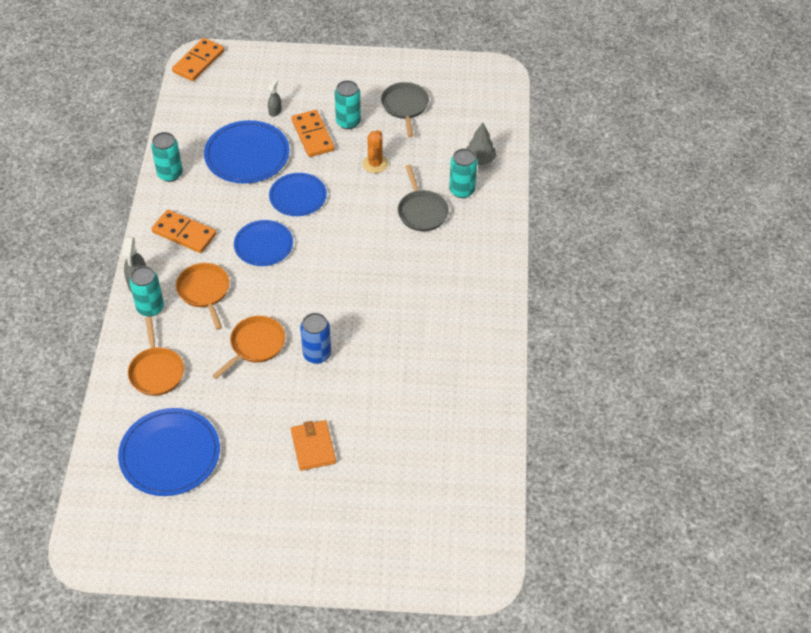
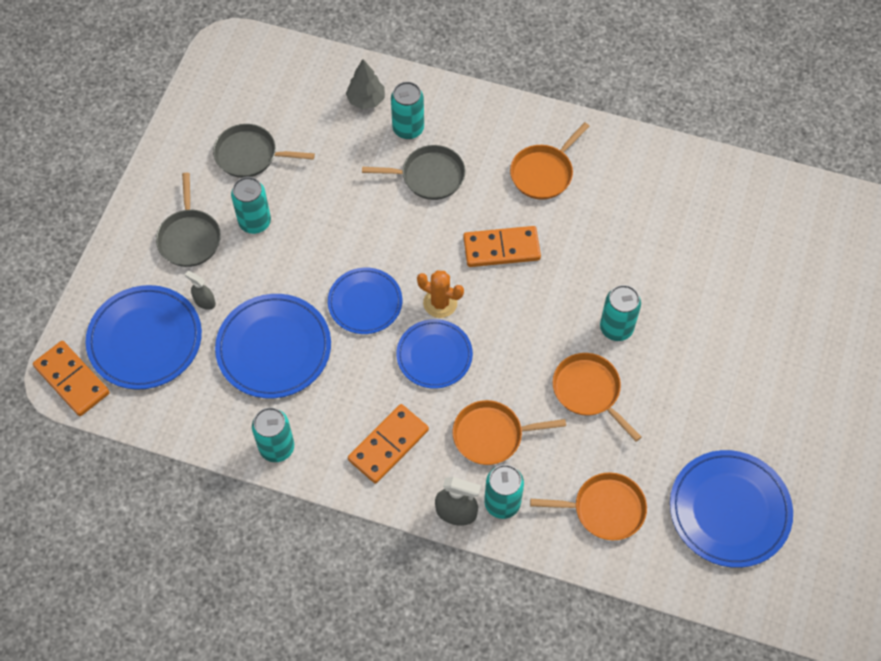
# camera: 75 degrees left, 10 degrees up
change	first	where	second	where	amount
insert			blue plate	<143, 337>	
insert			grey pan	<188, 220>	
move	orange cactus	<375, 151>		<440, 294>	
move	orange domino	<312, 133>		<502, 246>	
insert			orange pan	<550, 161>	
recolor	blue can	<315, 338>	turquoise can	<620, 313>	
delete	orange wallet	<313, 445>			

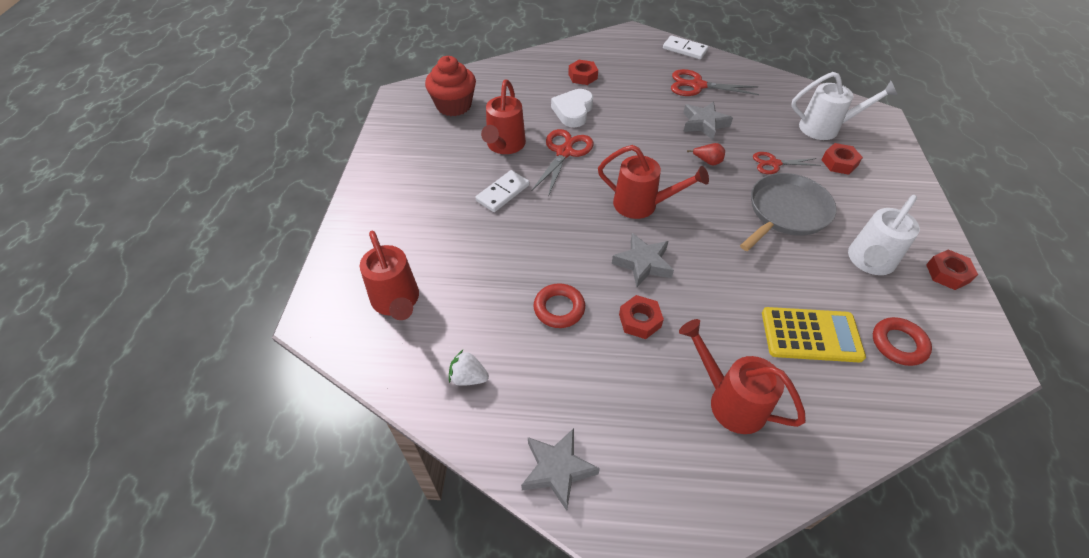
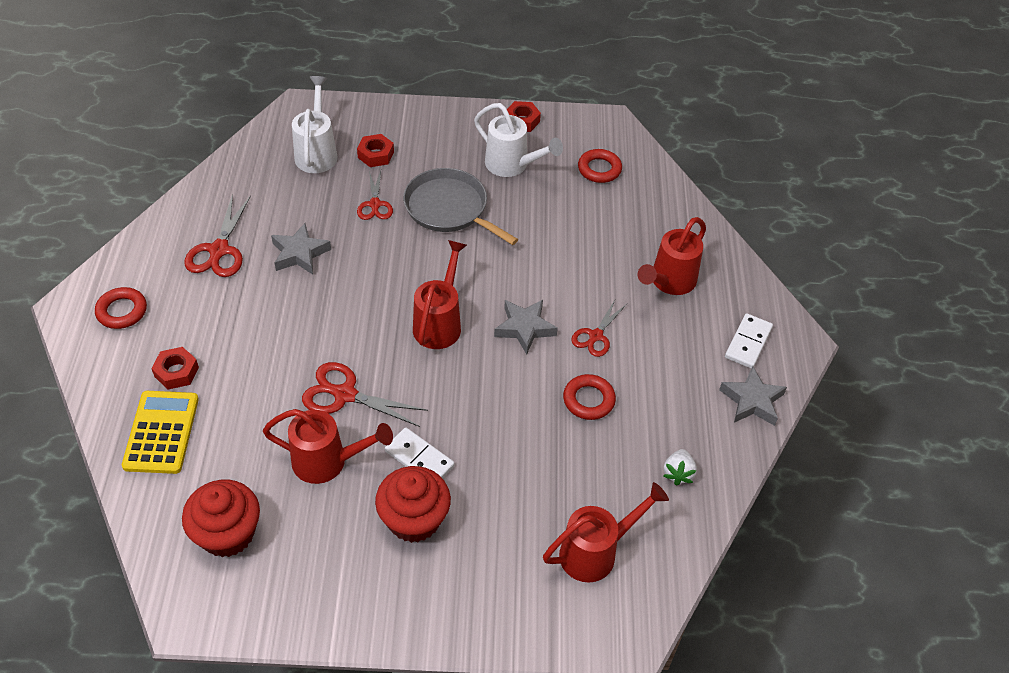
# camera: 95 degrees left, 0 degrees up
change	first	where	second	where	amount
insert			red ring	<121, 308>	
move	yellow calculator	<814, 335>		<160, 432>	
insert			red cupcake	<413, 504>	
replace	red nut	<641, 317>	red scissors	<599, 327>	
move	white domino	<685, 47>		<749, 340>	
delete	white heart	<572, 108>			
delete	red pear	<706, 154>			

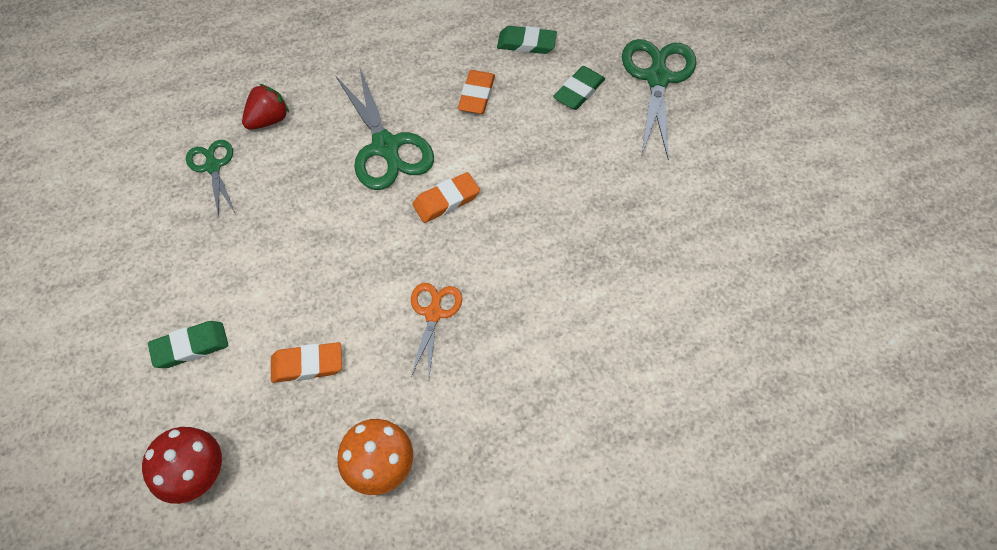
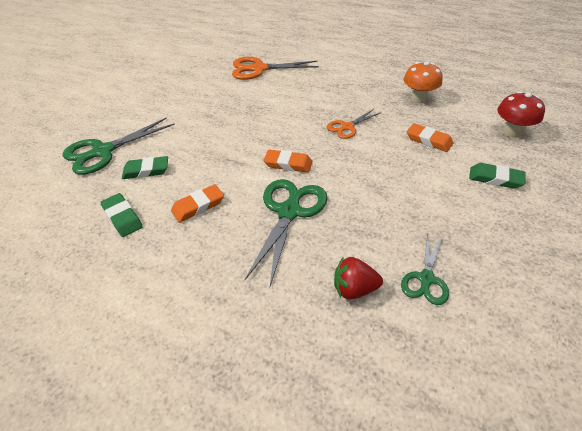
# camera: 135 degrees left, 15 degrees down
change	first	where	second	where	amount
insert			orange scissors	<275, 68>	

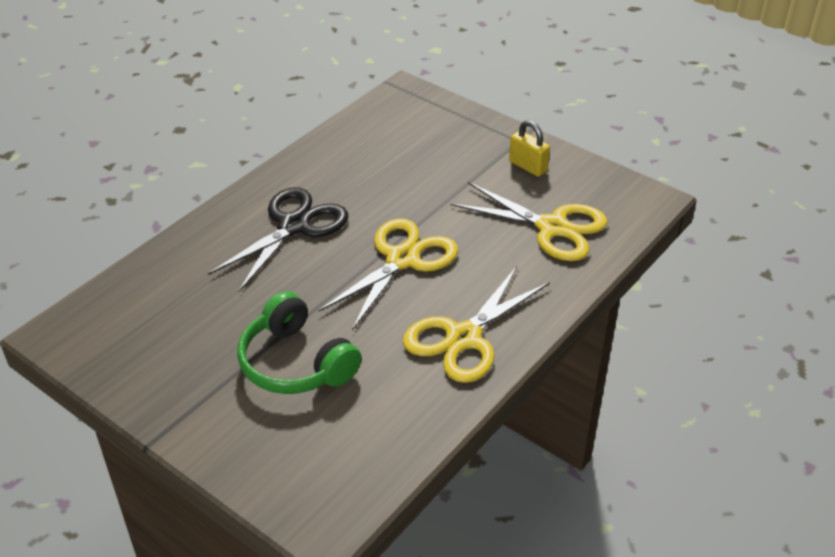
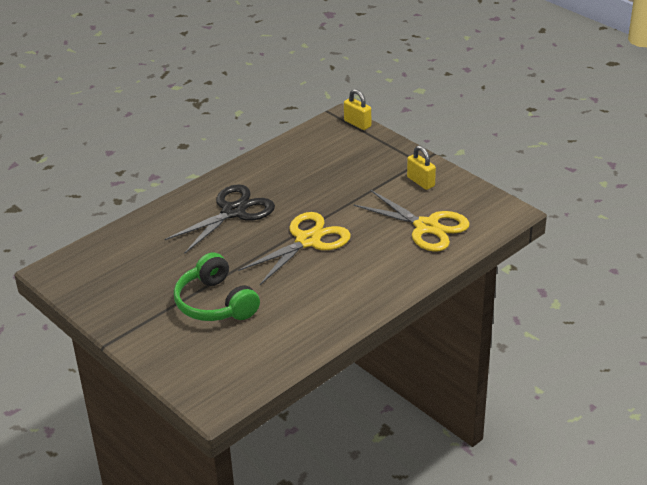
# camera: 10 degrees right, 5 degrees down
change	first	where	second	where	amount
insert			yellow padlock	<357, 109>	
delete	yellow scissors	<476, 324>			

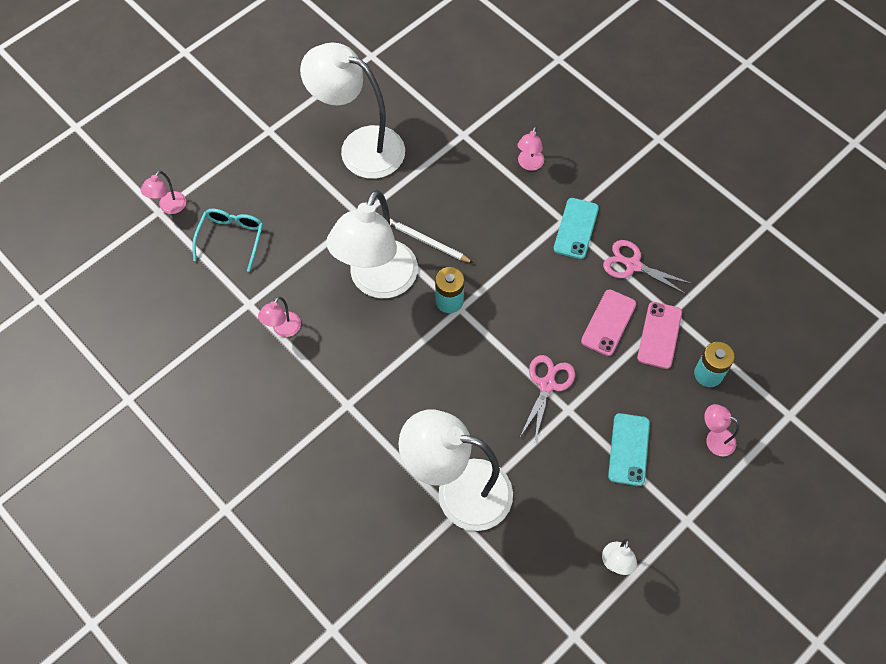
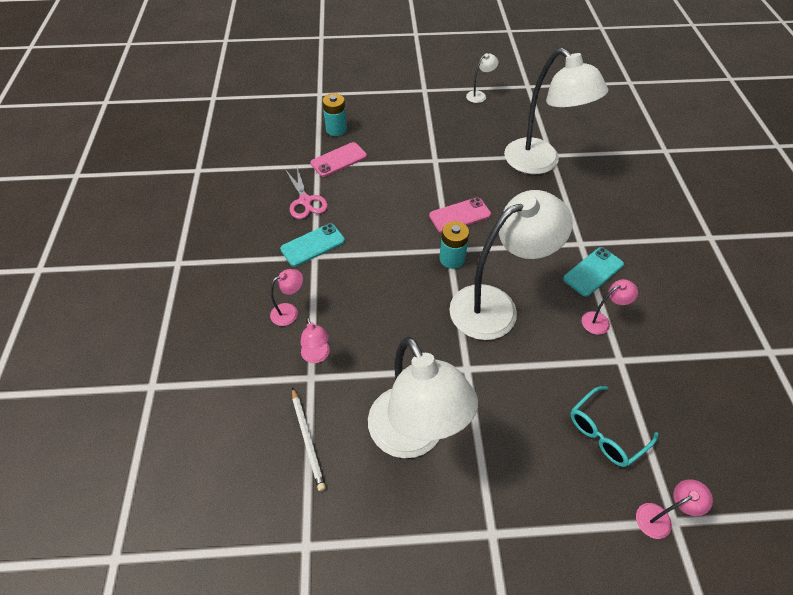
# camera: 140 degrees left, 10 degrees down
change	first	where	second	where	amount
move	white pencil	<431, 241>		<309, 439>	
move	pink lamp	<721, 430>		<315, 340>	
move	pink phone	<608, 322>		<460, 215>	
move	turquoise phone	<629, 449>		<593, 272>	
delete	pink scissors	<547, 398>			

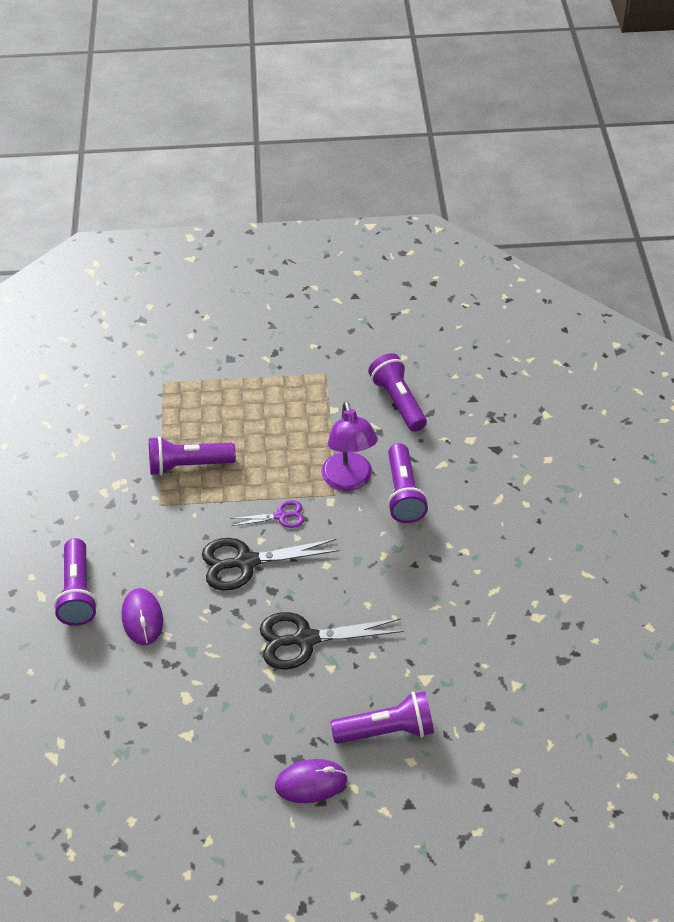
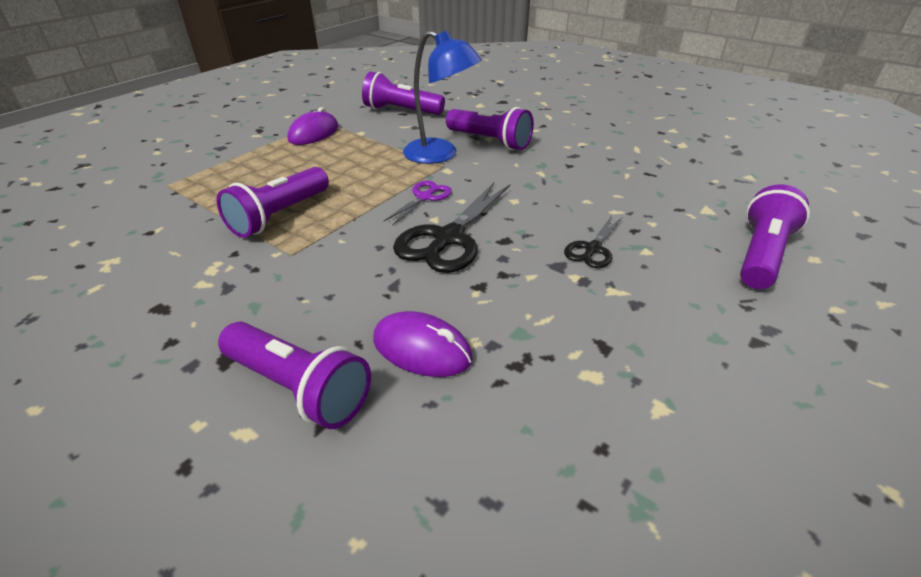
# camera: 50 degrees left, 10 degrees down
change	first	where	second	where	amount
move	purple mouse	<311, 781>		<312, 126>	
recolor	purple lamp	<349, 446>	blue lamp	<442, 97>	
resize	black scissors	<332, 641>		<593, 242>	x0.55

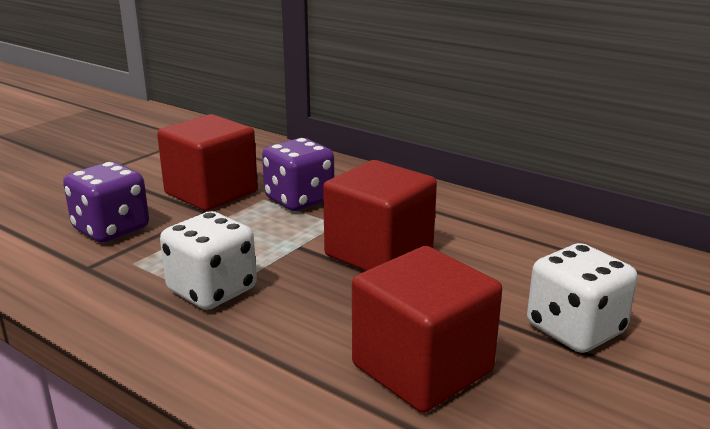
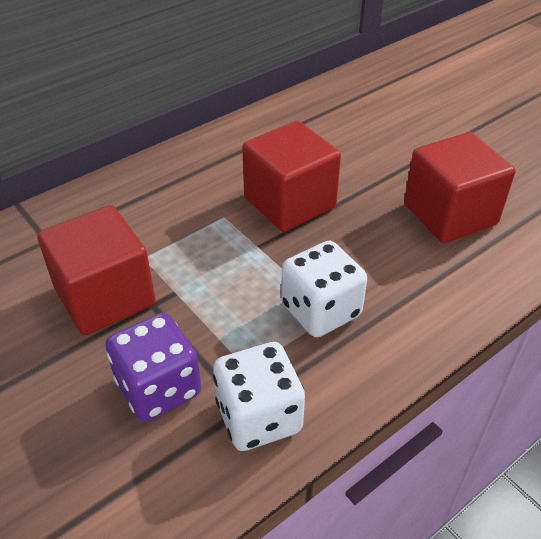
# camera: 75 degrees left, 20 degrees up
change	first	where	second	where	amount
move	white dice	<582, 298>		<259, 396>	
delete	purple dice	<298, 174>			

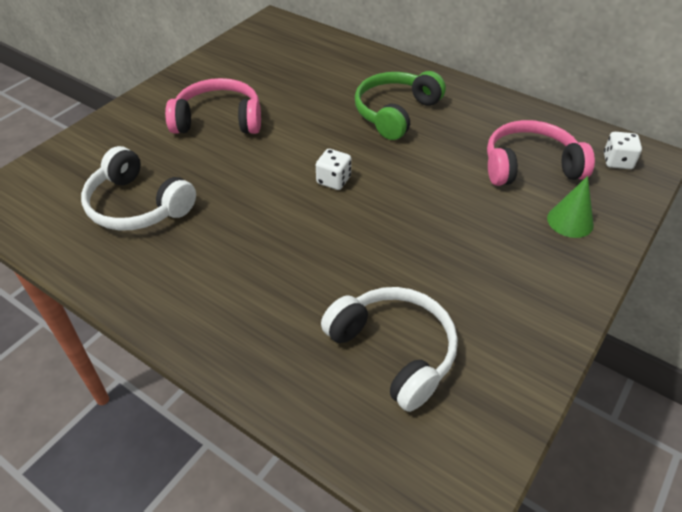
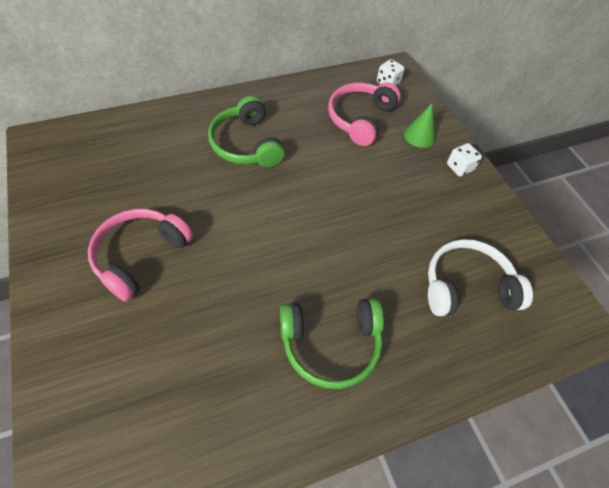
# camera: 60 degrees left, 10 degrees up
change	first	where	second	where	amount
insert			green headphones	<332, 343>	
move	white dice	<333, 169>		<464, 160>	
delete	white headphones	<138, 188>			

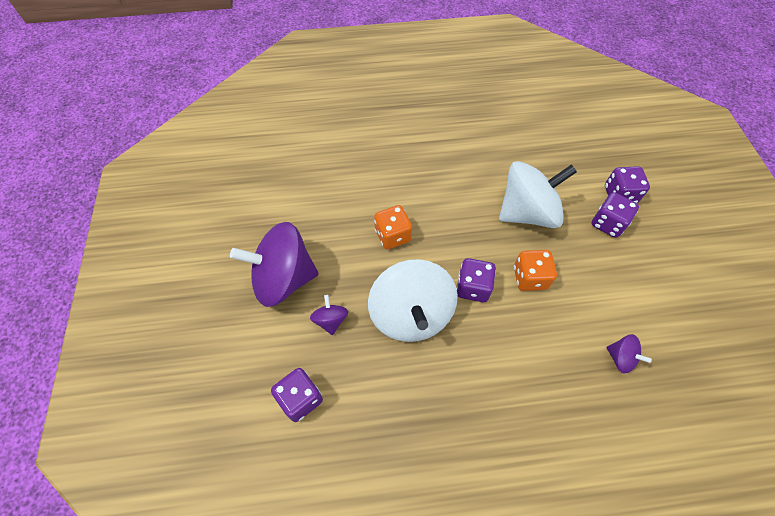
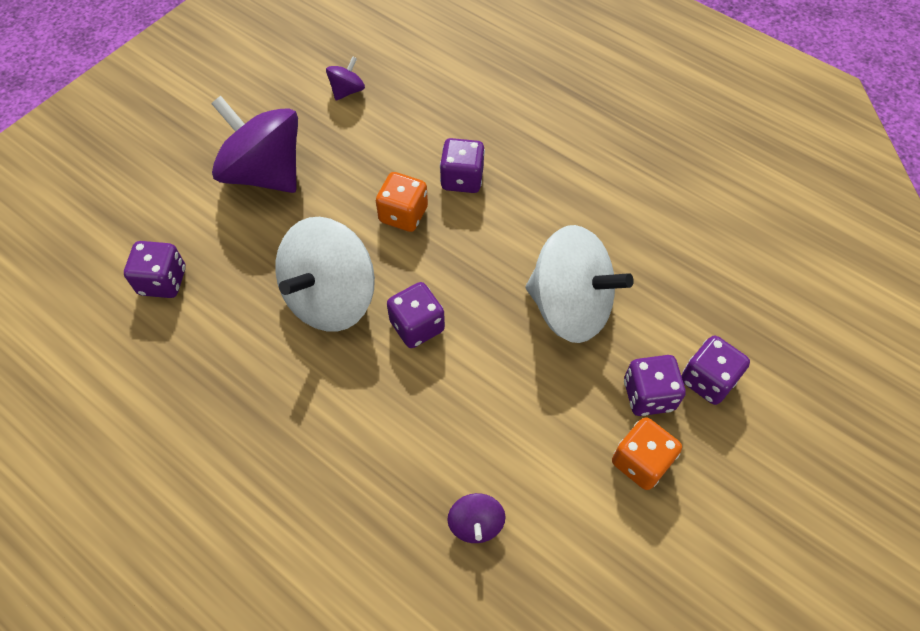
# camera: 45 degrees right, 0 degrees up
change	first	where	second	where	amount
move	purple spinning top	<329, 315>		<345, 78>	
insert			purple dice	<462, 165>	
move	orange dice	<535, 270>		<647, 453>	

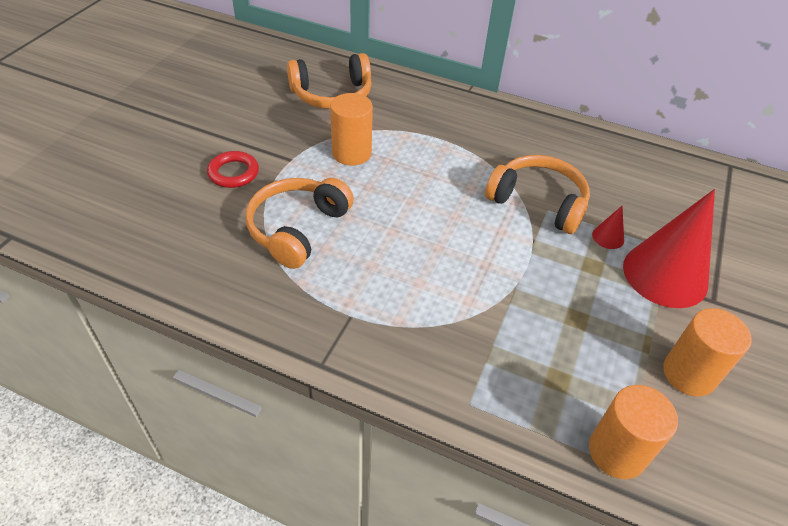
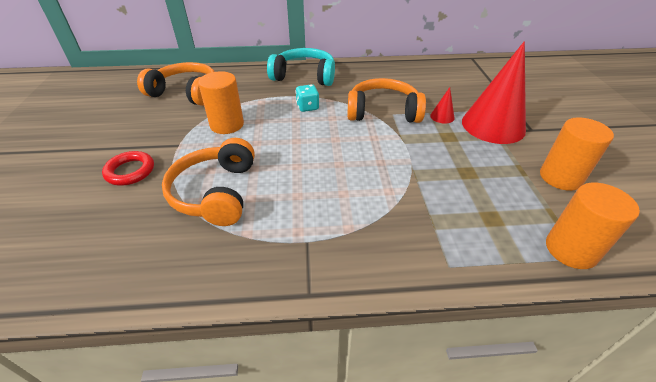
# camera: 25 degrees left, 5 degrees down
change	first	where	second	where	amount
rotate	orange headphones	<329, 81>		<176, 84>	120 degrees counterclockwise
insert			turquoise headphones	<301, 67>	
insert			turquoise dice	<307, 98>	

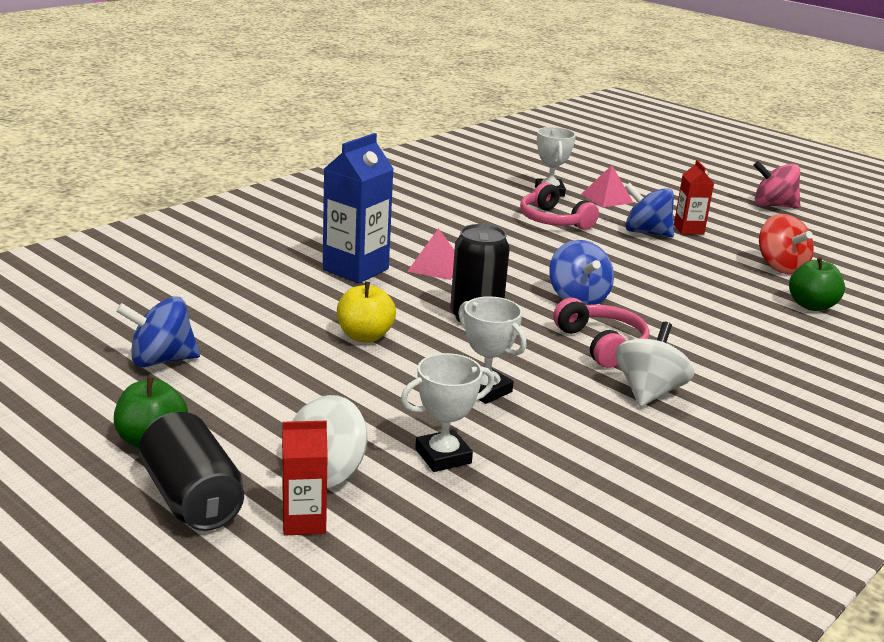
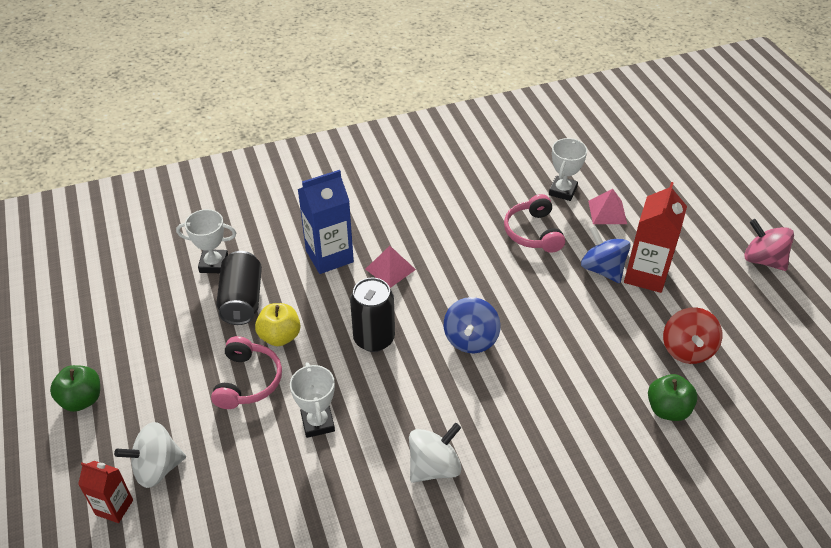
# camera: 30 degrees right, 20 degrees up
change	first	where	second	where	amount
move	white trophy	<447, 412>		<206, 241>	
move	pink headphones	<601, 333>		<246, 372>	
move	black can	<191, 471>		<239, 288>	
resize	red carton	<694, 197>		<655, 237>	x1.72
delete	blue spinning top	<158, 331>			

